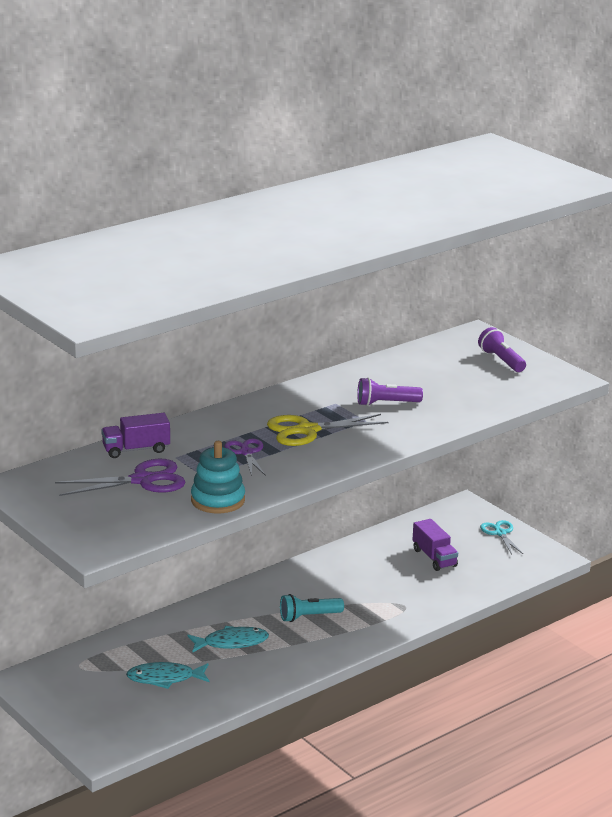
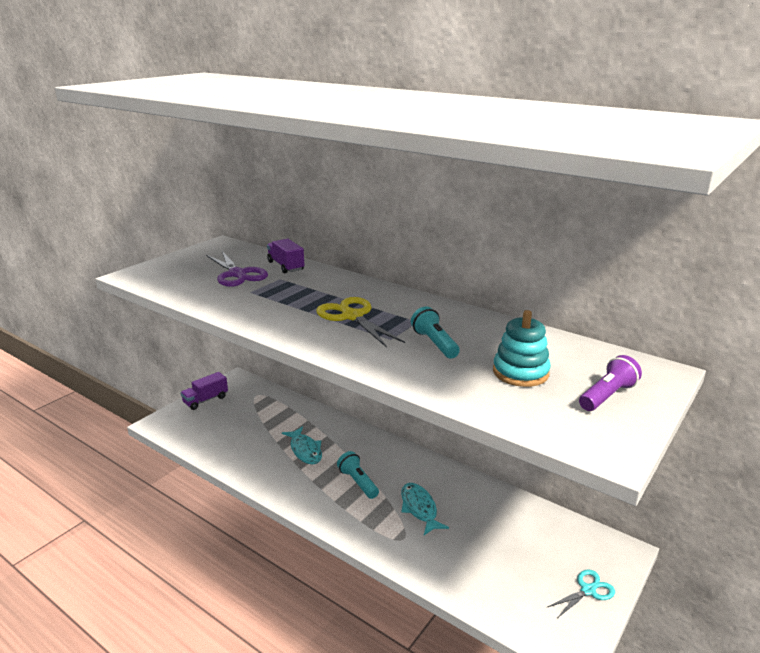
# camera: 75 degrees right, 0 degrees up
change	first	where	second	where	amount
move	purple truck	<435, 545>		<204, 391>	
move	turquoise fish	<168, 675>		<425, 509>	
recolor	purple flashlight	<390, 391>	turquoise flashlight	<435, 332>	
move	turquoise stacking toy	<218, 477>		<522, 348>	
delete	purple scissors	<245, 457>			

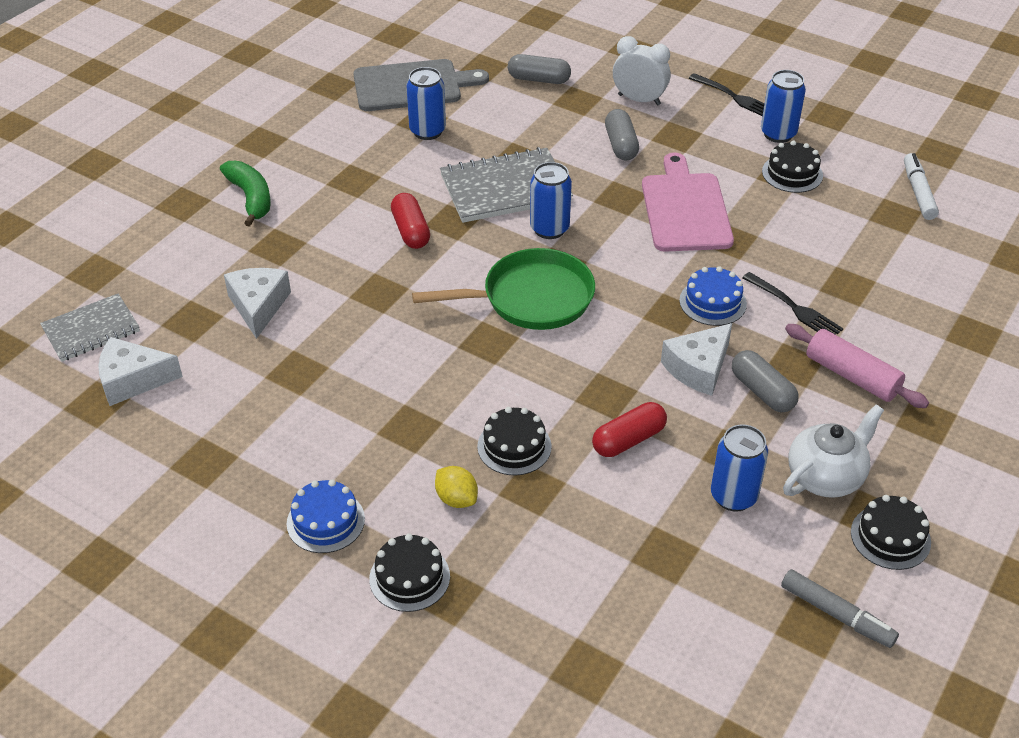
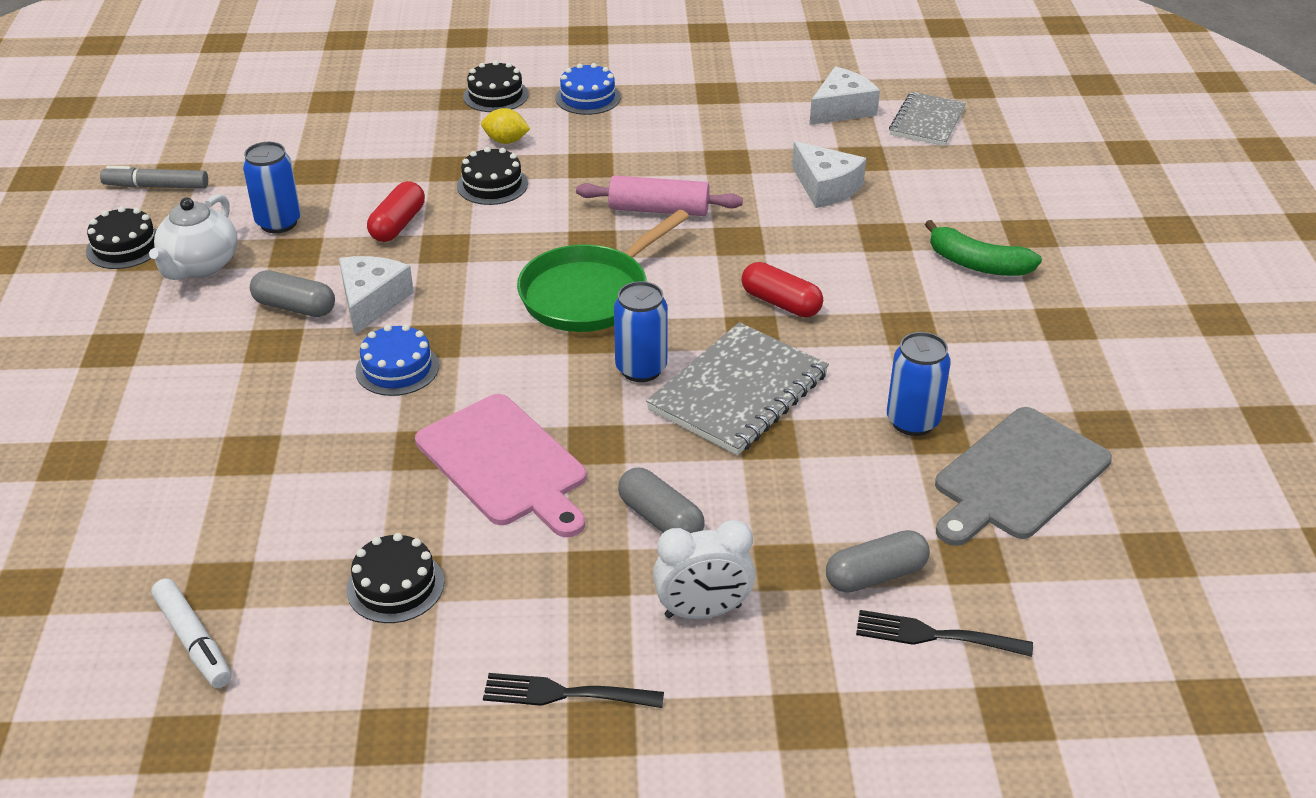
# camera: 145 degrees right, 5 degrees down
change	first	where	second	where	amount
move	pink rolling pin	<857, 366>		<659, 195>	
move	black fork	<792, 303>		<944, 633>	
delete	blue can	<783, 106>			

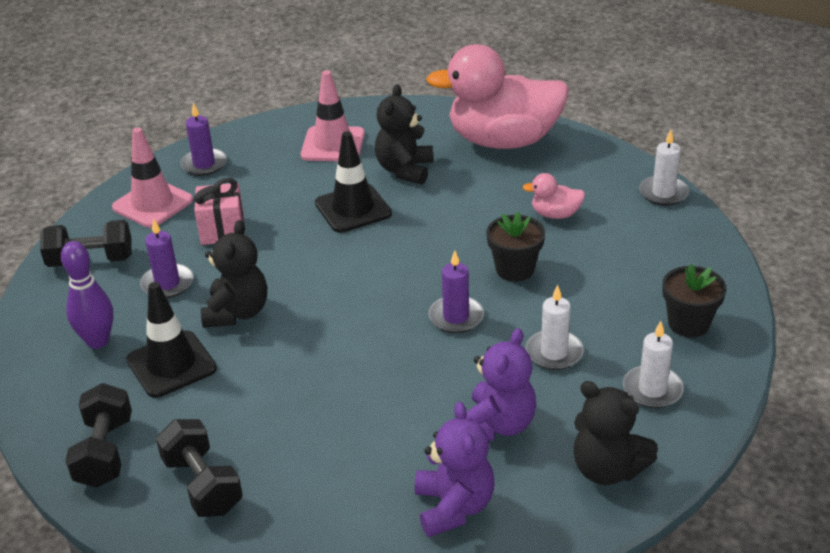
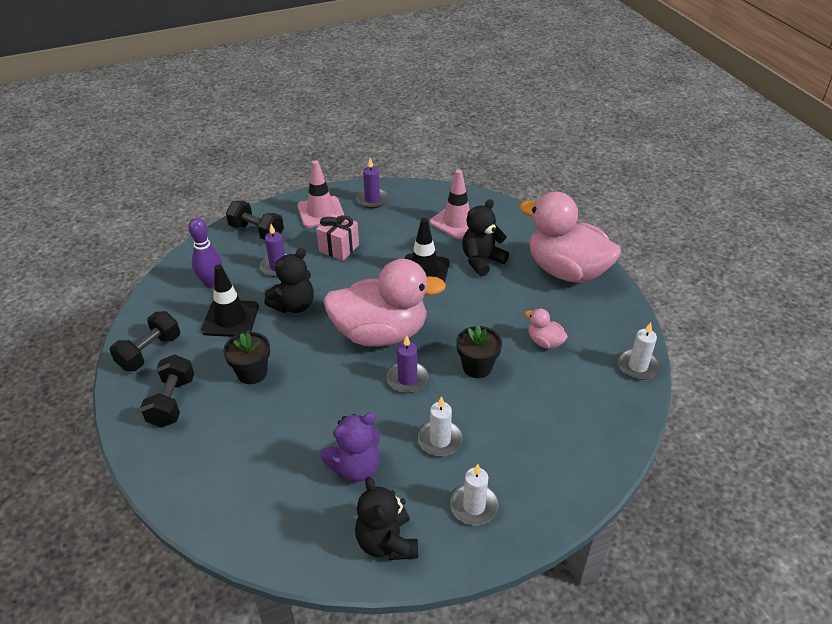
# camera: 35 degrees right, 5 degrees up
change	first	where	second	where	amount
move	black flower pot	<694, 301>		<246, 358>	
insert			pink duck	<384, 302>	
delete	purple teddy bear	<455, 469>			

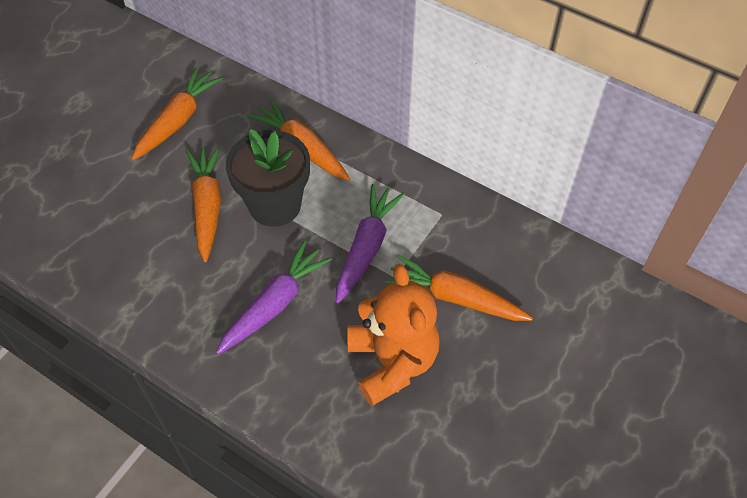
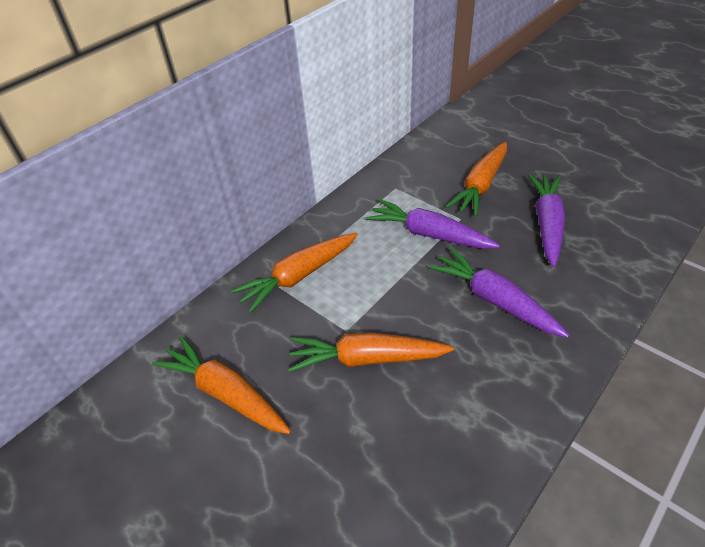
# camera: 80 degrees left, 10 degrees down
change	first	where	second	where	amount
replace	orange teddy bear	<393, 335>	purple carrot	<546, 220>	
delete	black flower pot	<268, 178>			

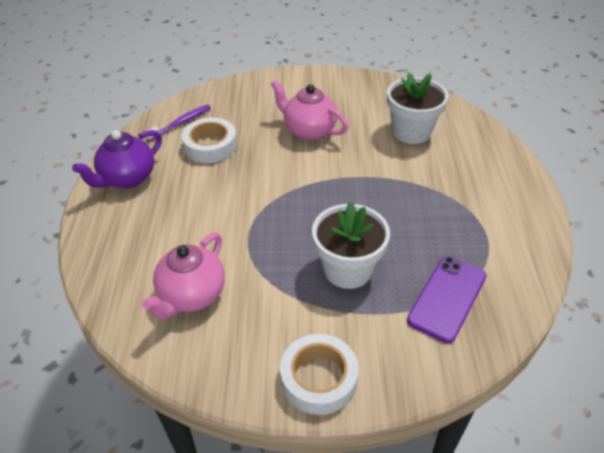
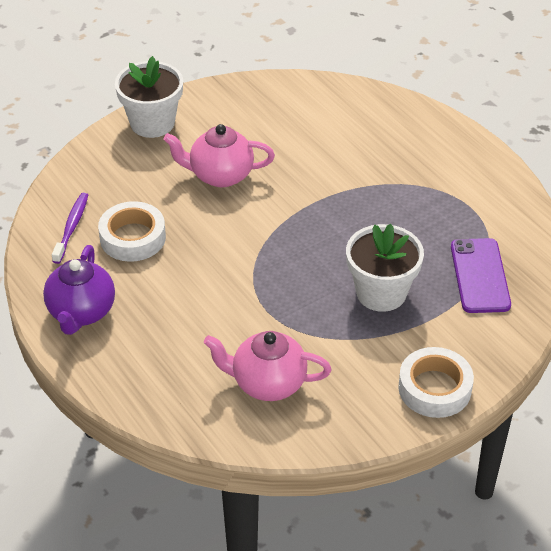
# camera: 35 degrees left, 0 degrees up
change	first	where	second	where	amount
move	white flower pot	<417, 108>		<149, 97>	
rotate	pink teapot	<183, 276>		<267, 366>	105 degrees clockwise

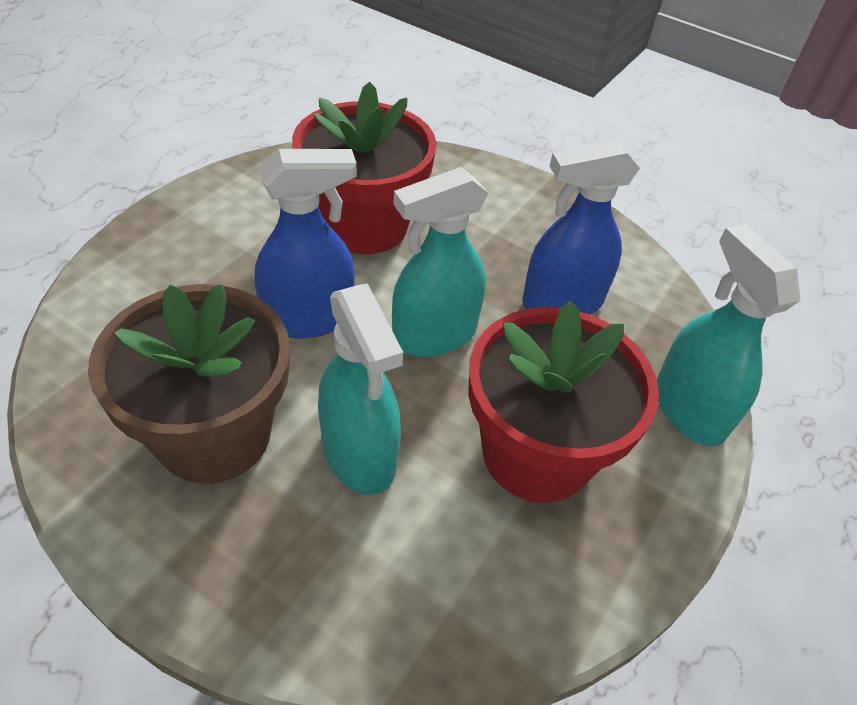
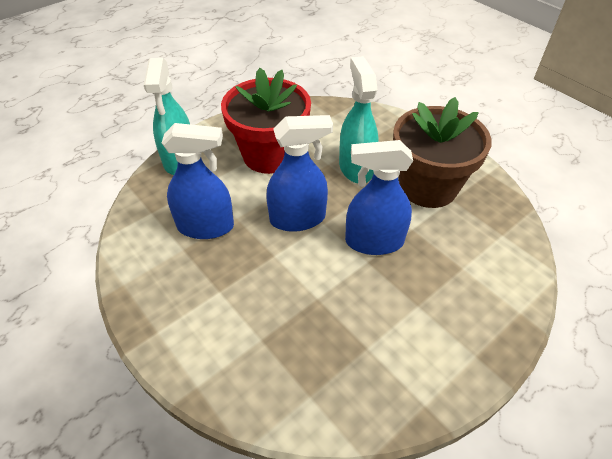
# camera: 160 degrees left, 0 degrees up
change	first	where	second	where	amount
recolor	turquoise spray bottle	<440, 262>	blue spray bottle	<299, 173>	
delete	red flower pot	<364, 168>			

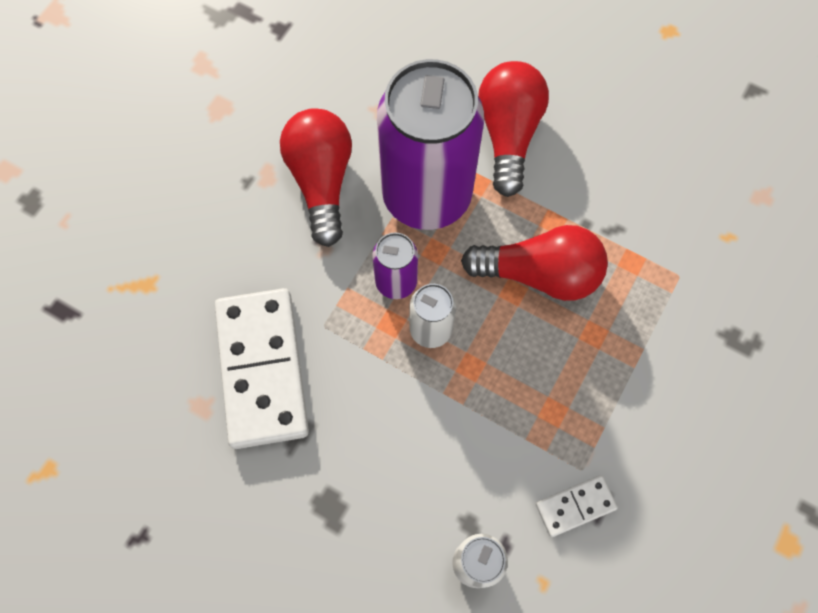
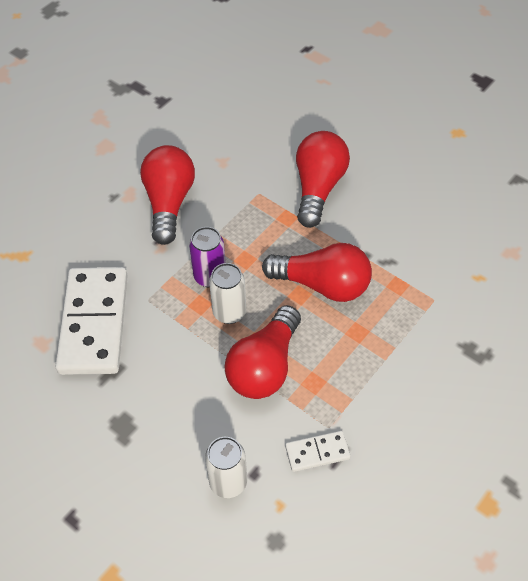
# camera: 10 degrees right, 15 degrees down
change	first	where	second	where	amount
insert			red light bulb	<262, 352>	
delete	purple can	<430, 144>			

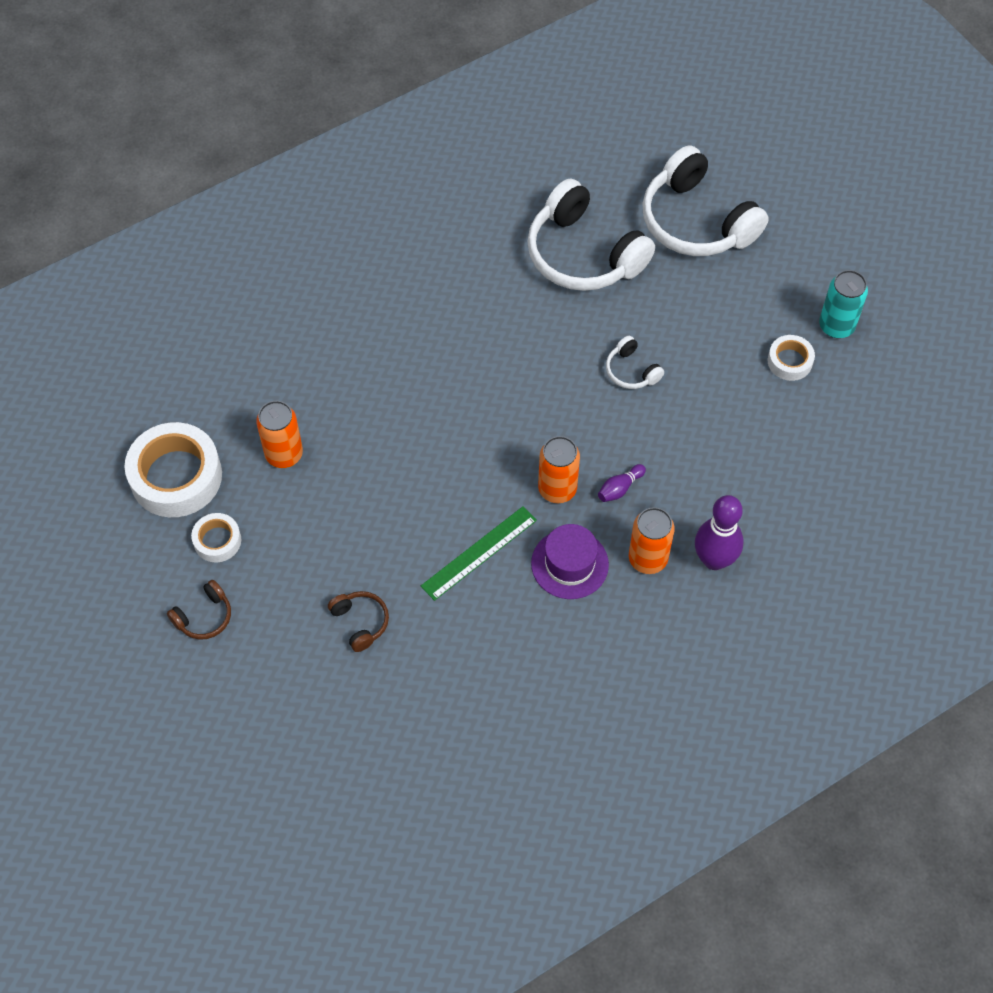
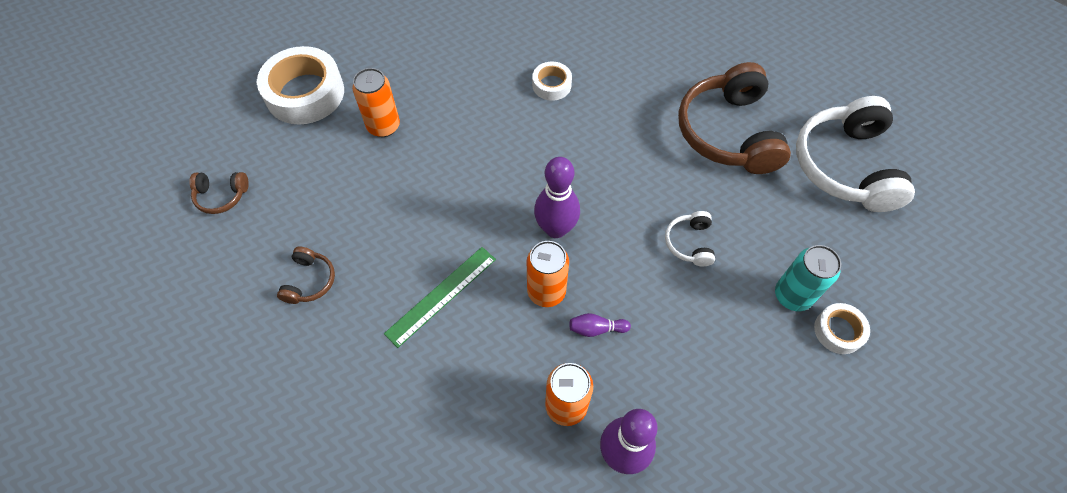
# camera: 40 degrees right, 0 degrees up
change	first	where	second	where	amount
rotate	green ruler	<479, 553>		<440, 297>	45 degrees counterclockwise
move	white tape	<216, 537>		<552, 81>	
insert			purple bowling pin	<557, 197>	
recolor	white headphones	<591, 235>	brown headphones	<734, 118>	
move	turquoise can	<843, 304>		<808, 278>	
delete	purple hat	<570, 561>			

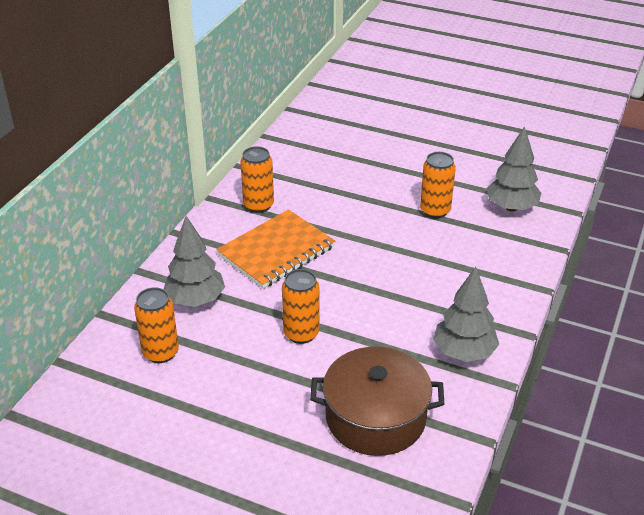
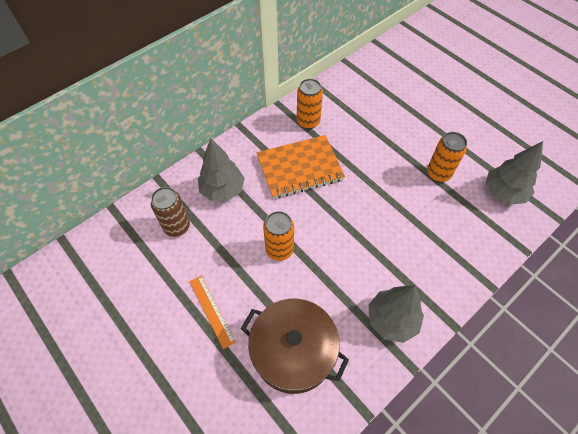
# camera: 25 degrees right, 20 degrees up
change	first	where	second	where	amount
recolor	orange can	<156, 325>	brown can	<170, 212>	
insert			orange ruler	<212, 312>	

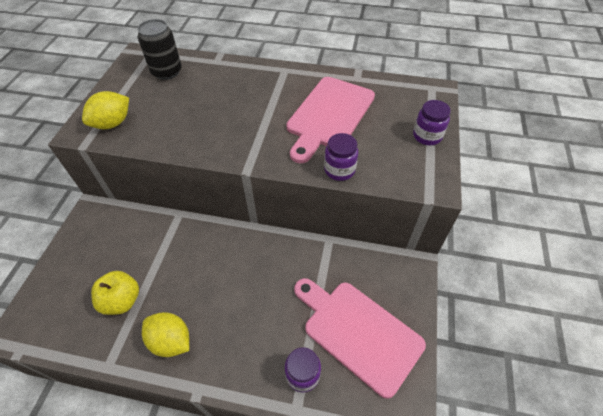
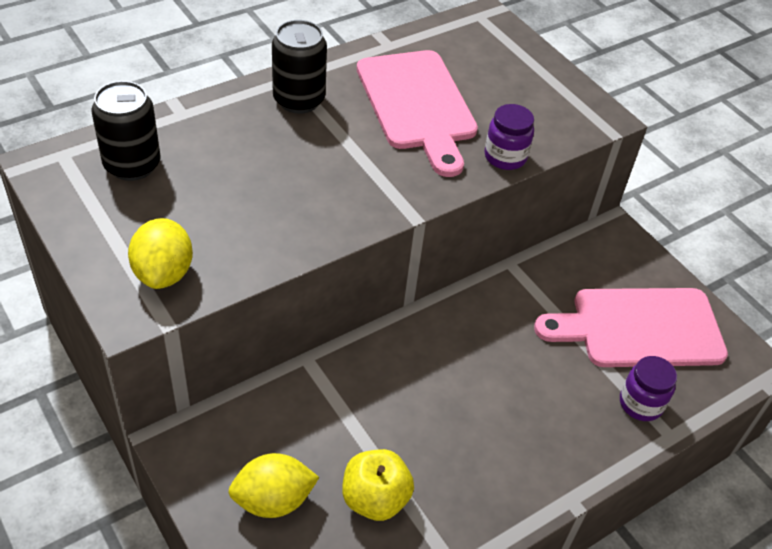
# camera: 50 degrees left, 5 degrees down
change	first	where	second	where	amount
move	yellow lemon	<165, 334>		<274, 485>	
insert			black can	<299, 67>	
delete	purple jar	<432, 122>			

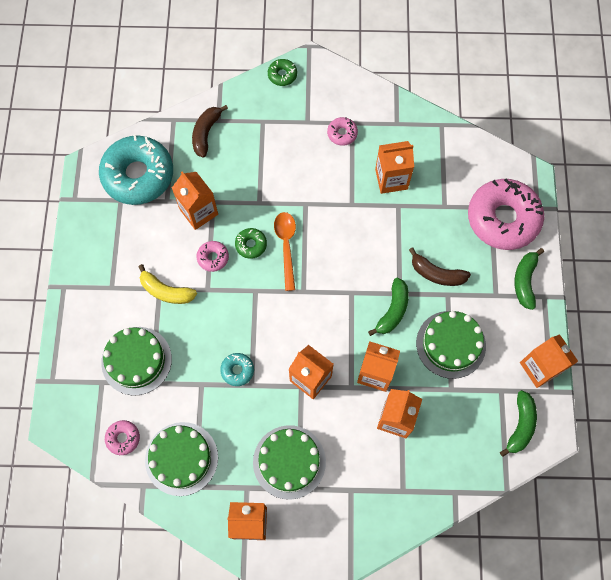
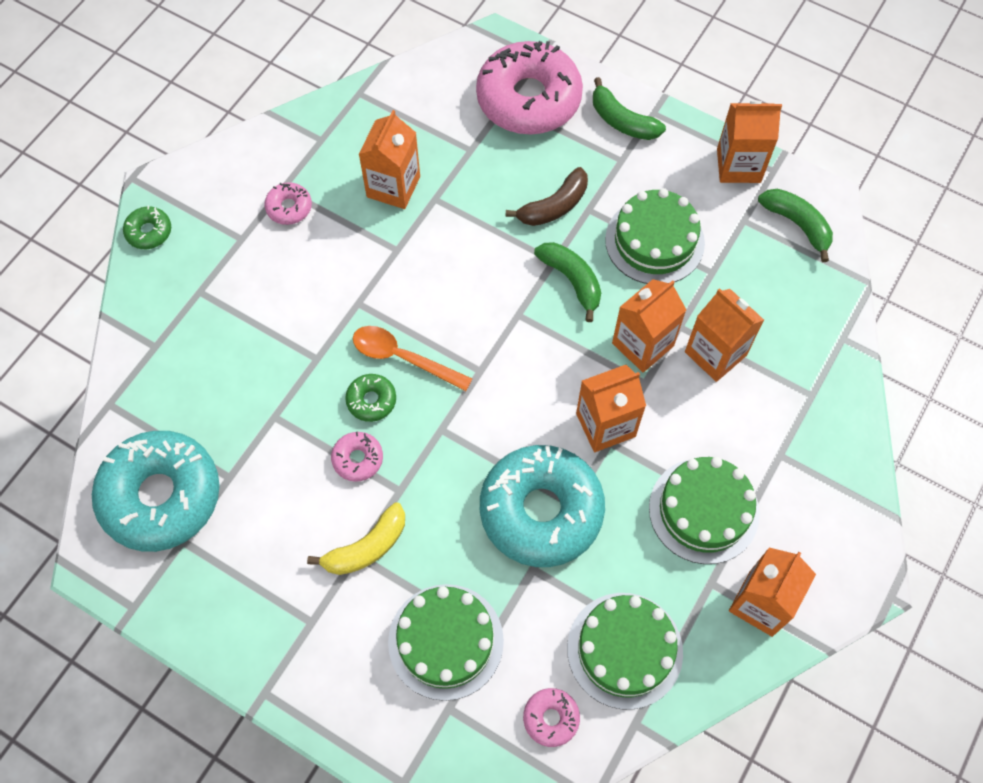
# camera: 60 degrees left, 5 degrees down
change	first	where	second	where	amount
resize	turquoise donut	<237, 369>		<542, 506>	x2.36
delete	orange carton	<195, 201>			
delete	brown banana	<210, 131>			

